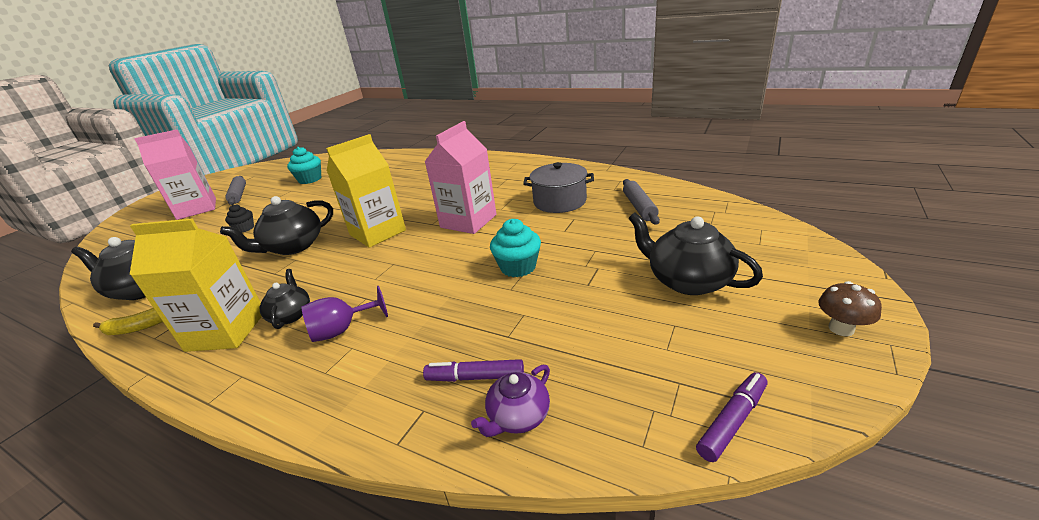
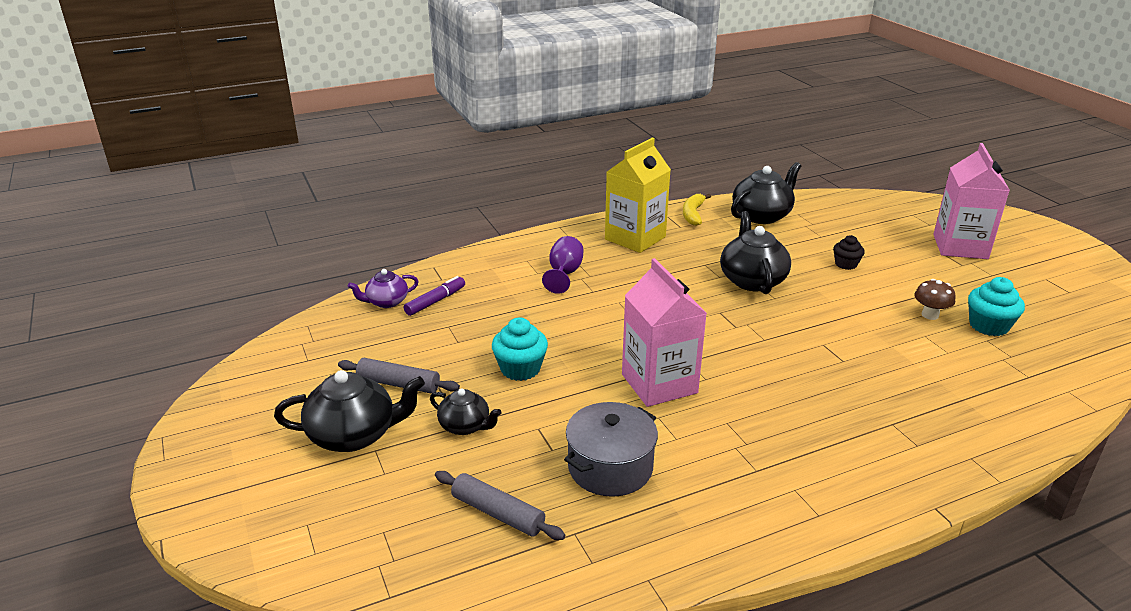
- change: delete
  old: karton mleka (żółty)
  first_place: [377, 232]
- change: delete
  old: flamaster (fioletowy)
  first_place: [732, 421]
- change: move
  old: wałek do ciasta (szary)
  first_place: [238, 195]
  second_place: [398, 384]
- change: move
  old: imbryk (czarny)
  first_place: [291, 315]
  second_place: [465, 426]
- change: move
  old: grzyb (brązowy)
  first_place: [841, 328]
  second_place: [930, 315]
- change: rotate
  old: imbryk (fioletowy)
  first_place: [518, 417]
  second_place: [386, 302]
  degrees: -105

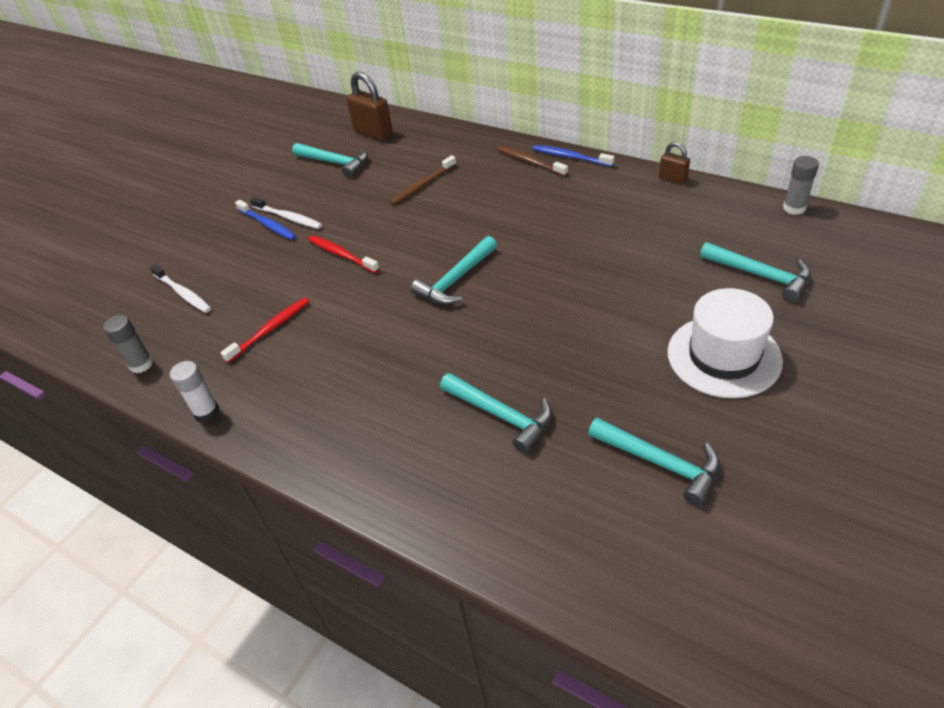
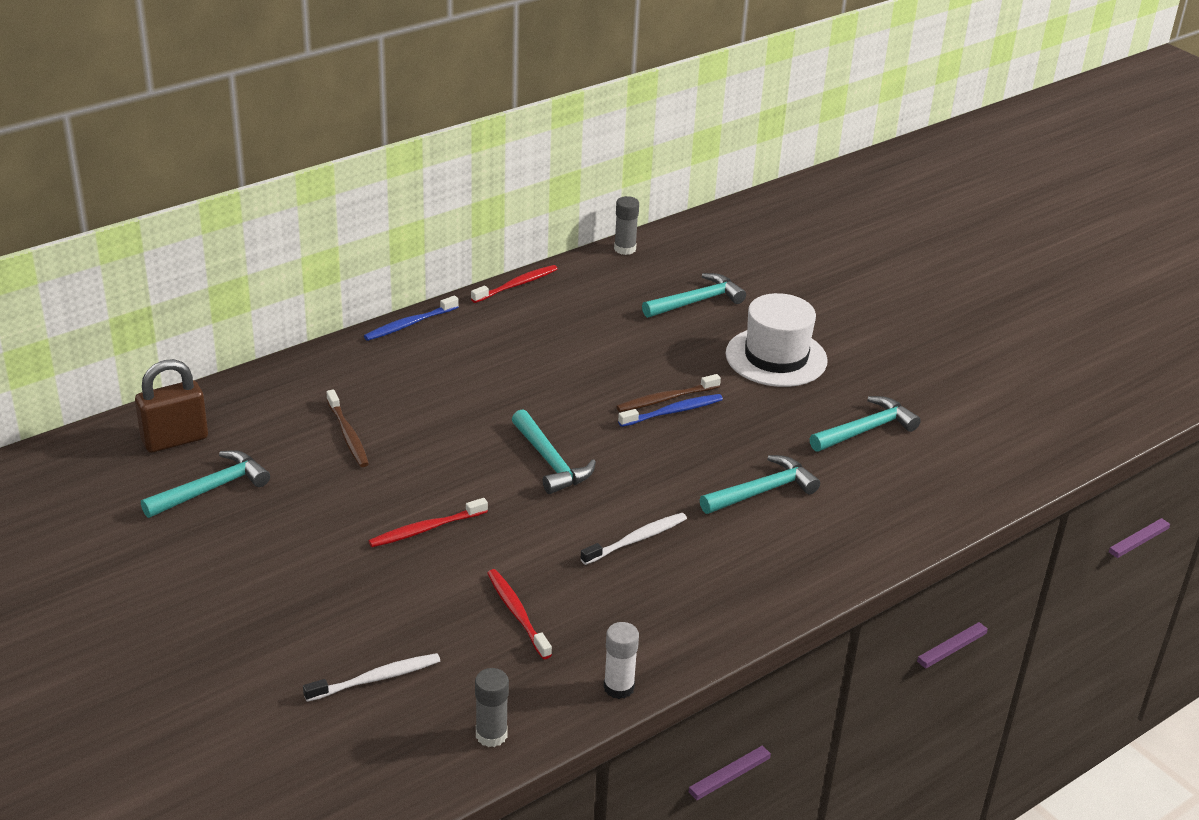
- change: move
  old: szczoteczka do zębów (niebieski)
  first_place: [268, 225]
  second_place: [673, 412]
- change: move
  old: szczoteczka do zębów (biały)
  first_place: [288, 218]
  second_place: [637, 539]
- change: move
  old: szczoteczka do zębów (brązowy)
  first_place: [529, 161]
  second_place: [665, 399]
- change: replace
  old: kłódka (brązowy)
  new: szczoteczka do zębów (czerwony)
  first_place: [673, 179]
  second_place: [517, 285]

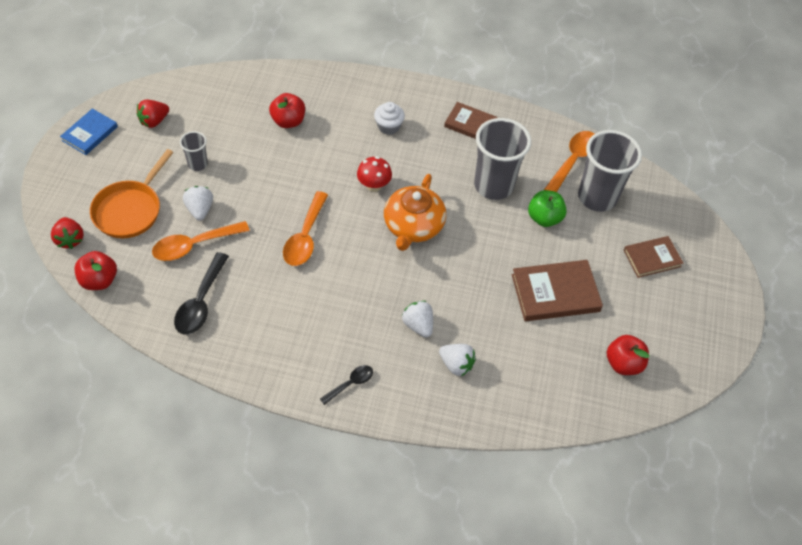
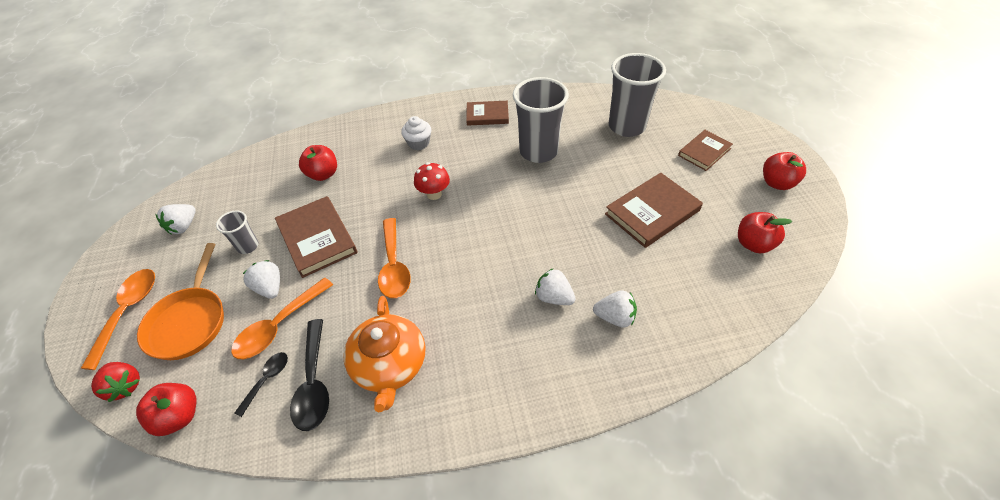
- change: delete
  old: książka (niebieski)
  first_place: [90, 133]
- change: delete
  old: jabłko (zielony)
  first_place: [544, 218]
- change: insert
  new: książka (brązowy)
  second_place: [317, 238]
- change: insert
  new: jabłko (czerwony)
  second_place: [777, 183]
- change: move
  old: łyżka (czarny)
  first_place: [350, 383]
  second_place: [267, 380]
- change: move
  old: imbryk (pomarańczowy)
  first_place: [413, 226]
  second_place: [390, 365]
- change: move
  old: łyżka (pomarańczowy)
  first_place: [573, 160]
  second_place: [128, 312]
- change: recolor
  old: truskawka (czerwony)
  new: truskawka (biały)
  first_place: [154, 121]
  second_place: [184, 226]

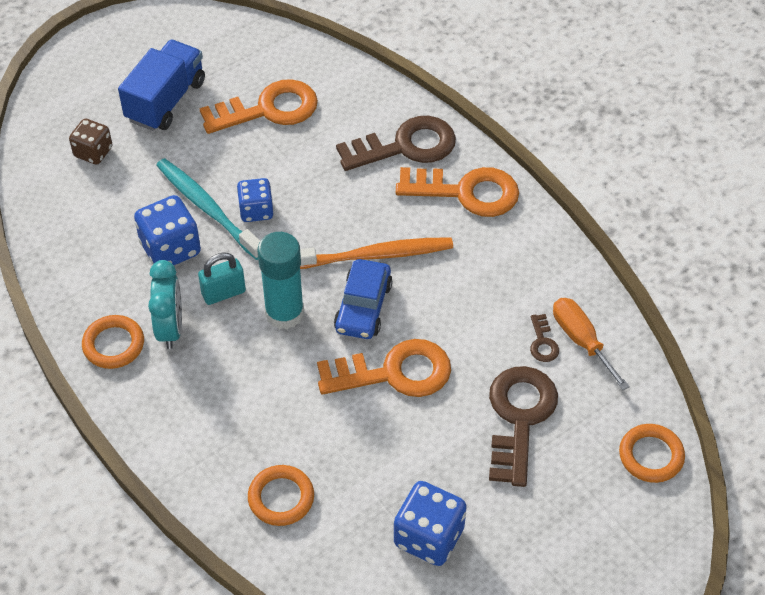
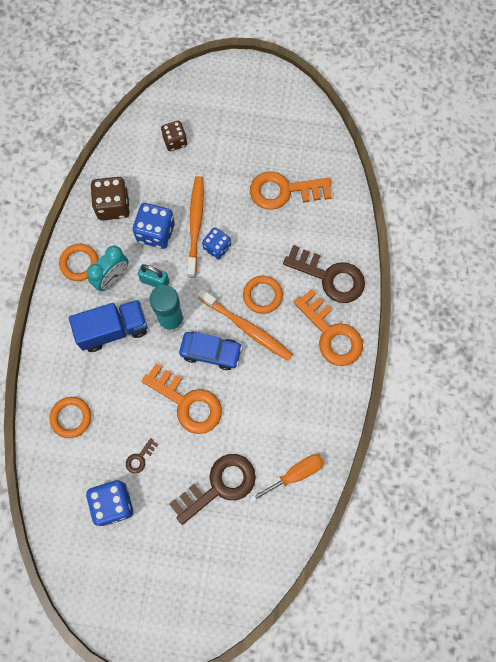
- change: insert
  new: kostka do gry (brązowy)
  second_place: [113, 206]
- change: move
  old: ciężarówka (niebieski)
  first_place: [166, 101]
  second_place: [113, 329]
- change: move
  old: klucz (brązowy)
  first_place: [542, 342]
  second_place: [140, 458]
- change: move
  old: pierścień (pomarańczowy)
  first_place: [651, 456]
  second_place: [262, 295]
- change: recolor
  old: szczoteczka do zębów (turkusowy)
  new: szczoteczka do zębów (pomarańczowy)
  first_place: [207, 208]
  second_place: [195, 224]
- change: rotate
  old: klucz (pomarańczowy)
  first_place: [268, 109]
  second_place: [284, 191]
  degrees: 150
- change: rotate
  old: samochód (niebieski)
  first_place: [363, 307]
  second_place: [211, 352]
  degrees: -135
- change: rotate
  old: śrubokręt (pomarańczowy)
  first_place: [581, 340]
  second_place: [295, 474]
  degrees: 45

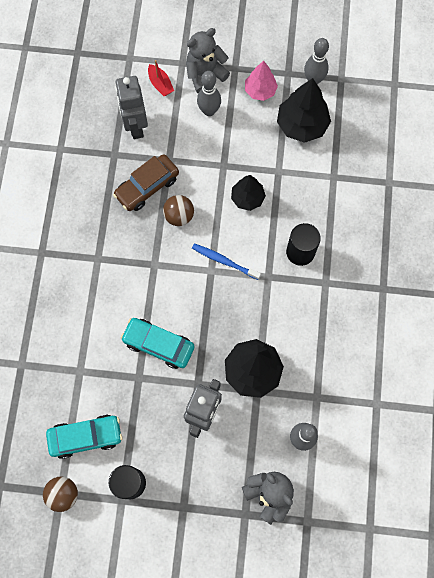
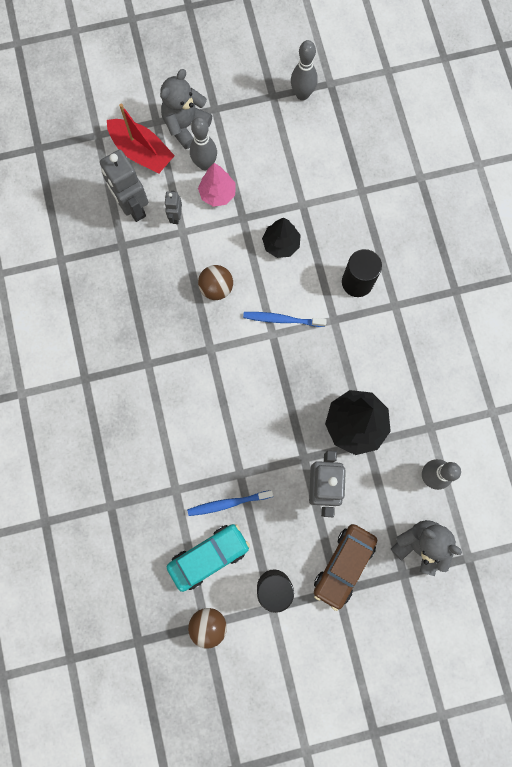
- change: delete
  old: samochód (turkusowy)
  first_place: [158, 345]
- change: delete
  old: drzewko (czarny)
  first_place: [302, 125]
- change: insert
  new: robot (szary)
  second_place: [176, 216]
- change: insert
  new: szczoteczka do zębów (niebieski)
  second_place: [228, 503]
- change: move
  old: samochód (brązowy)
  first_place: [147, 187]
  second_place: [343, 565]
- change: move
  old: drzewko (różowy)
  first_place: [260, 91]
  second_place: [217, 194]
- change: resize
  old: łódka (czerwony)
  first_place: [160, 84]
  second_place: [142, 152]
  factor: 1.77

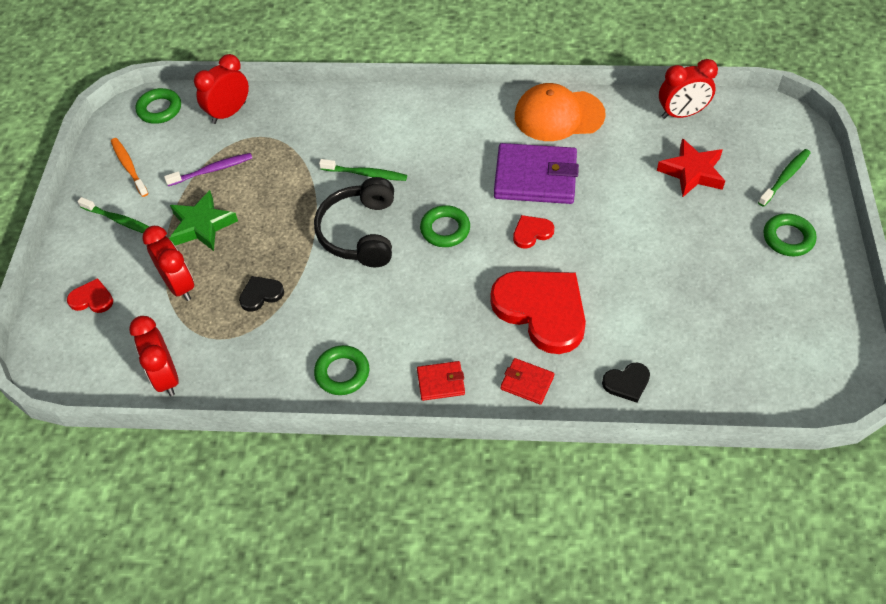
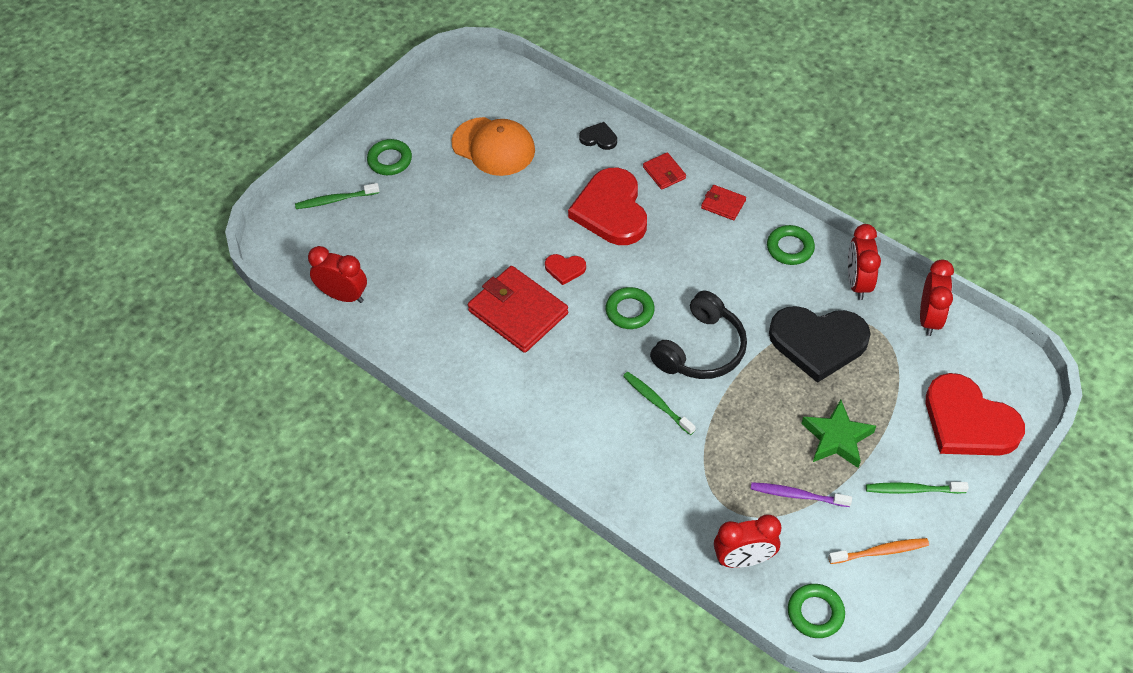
- change: delete
  old: gwiazda (czerwony)
  first_place: [692, 172]
- change: move
  old: budzik (czerwony)
  first_place: [179, 285]
  second_place: [857, 283]
- change: move
  old: czapka (pomarańczowy)
  first_place: [558, 115]
  second_place: [493, 147]
- change: recolor
  old: portfel (fioletowy)
  new: portfel (czerwony)
  first_place: [535, 177]
  second_place: [518, 312]
- change: rotate
  old: szczoteczka do zębów (zielony)
  first_place: [120, 221]
  second_place: [913, 490]
  degrees: -60
- change: rotate
  old: szczoteczka do zębów (pomarańczowy)
  first_place: [129, 167]
  second_place: [880, 551]
  degrees: -105
- change: resize
  old: serce (czerwony)
  first_place: [92, 299]
  second_place: [968, 421]
  factor: 2.27
- change: resize
  old: serce (czarny)
  first_place: [261, 294]
  second_place: [818, 342]
  factor: 2.27

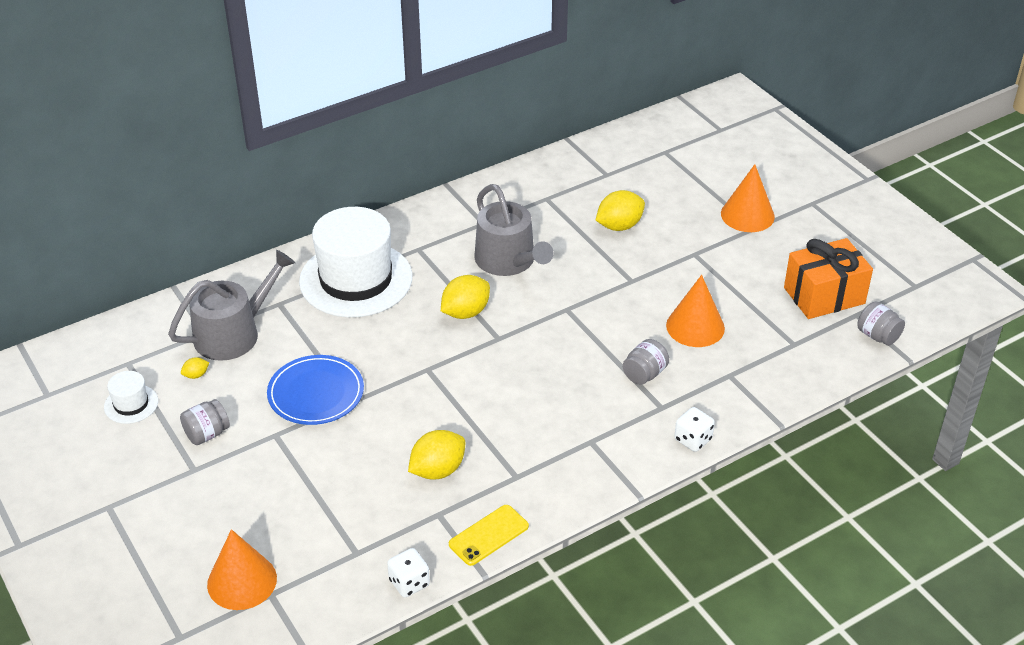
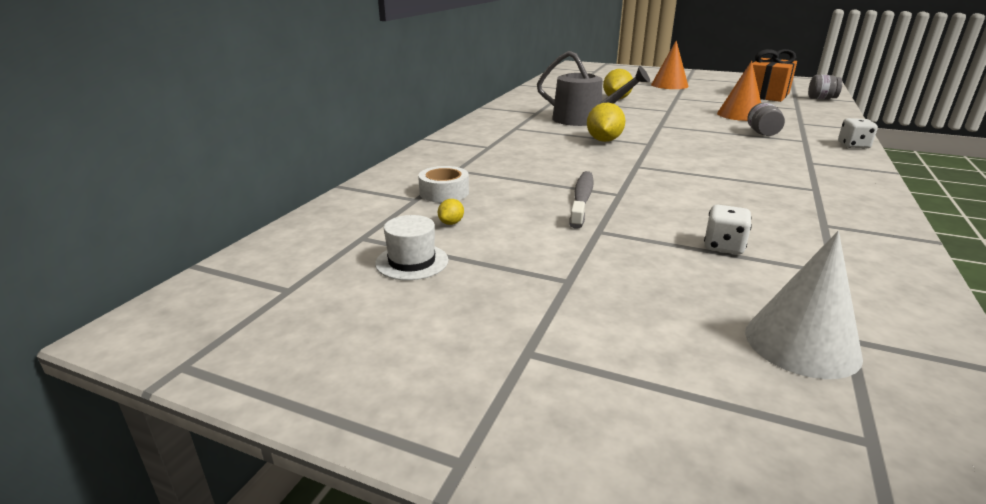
- change: delete
  old: słoik (szary)
  first_place: [207, 434]
- change: delete
  old: kapelusz (biały)
  first_place: [356, 279]
- change: delete
  old: cytryna (żółty)
  first_place: [437, 470]
- change: delete
  old: telefon (żółty)
  first_place: [488, 535]
- change: move
  old: kostka do gry (biały)
  first_place: [409, 583]
  second_place: [723, 246]
- change: replace
  old: konewka (szary)
  new: taśma klejąca (biały)
  first_place: [233, 333]
  second_place: [444, 192]
- change: replace
  old: talerz (niebieski)
  new: szczoteczka do zębów (szary)
  first_place: [316, 393]
  second_place: [582, 199]
- change: recolor
  old: stożek (pomarańczowy)
  new: stożek (biały)
  first_place: [242, 581]
  second_place: [801, 343]

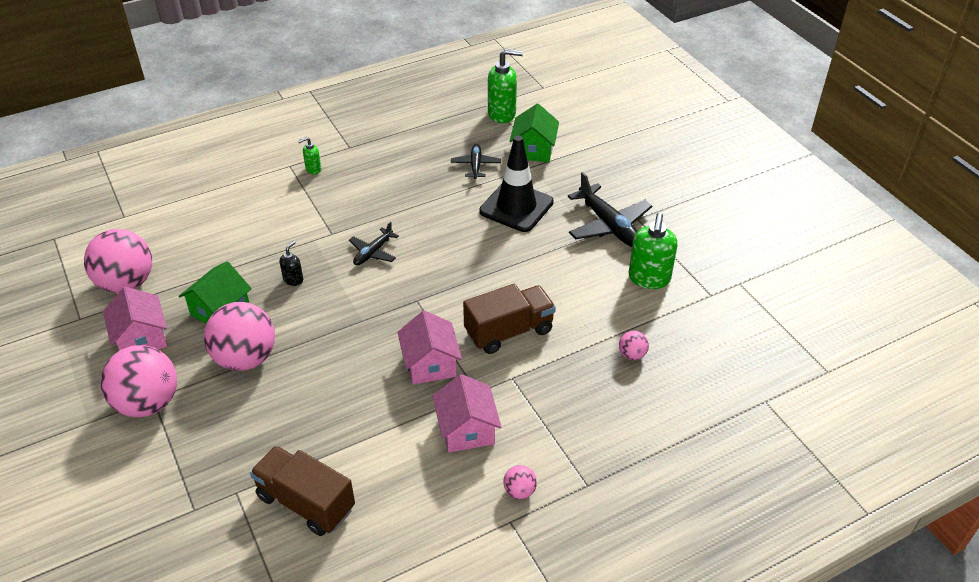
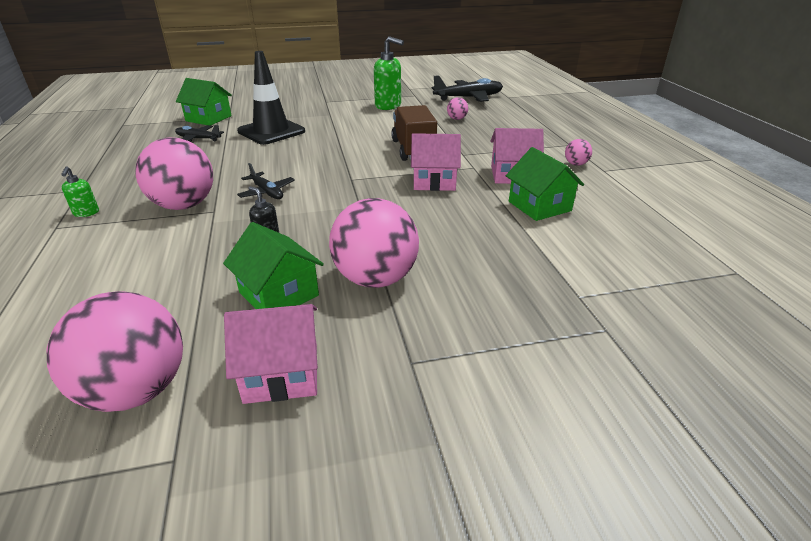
- change: delete
  old: ciężarówka (brązowy)
  first_place: [306, 502]
- change: delete
  old: dozownik mydła (zielony)
  first_place: [502, 114]
- change: insert
  new: domek (zielony)
  second_place: [539, 206]
- change: move
  old: piłka (różowy)
  first_place: [148, 403]
  second_place: [184, 205]
- change: move
  old: samolot (czarny)
  first_place: [609, 225]
  second_place: [469, 98]

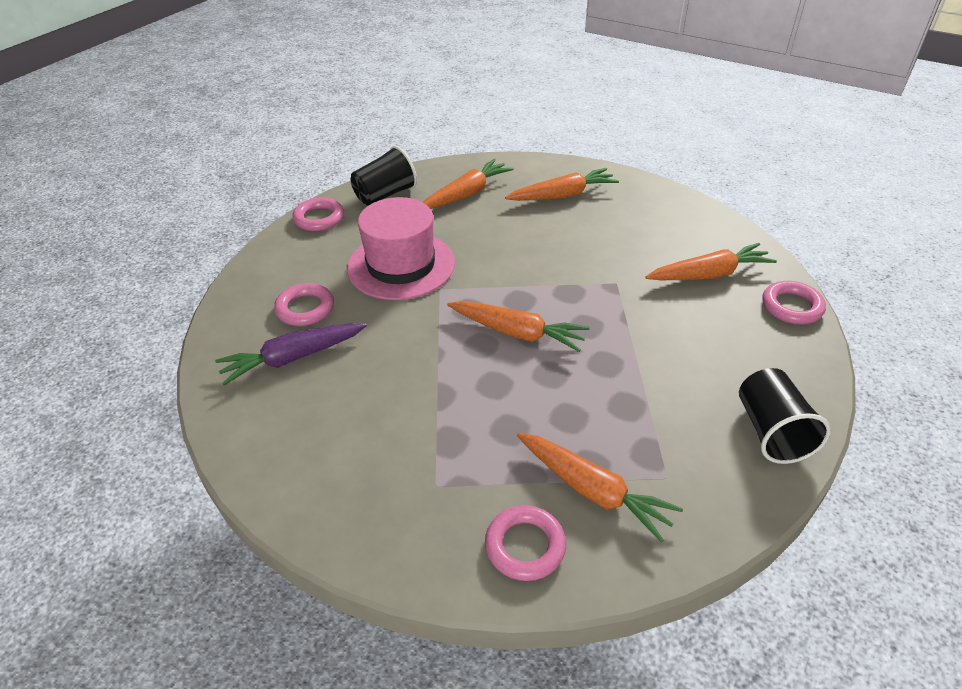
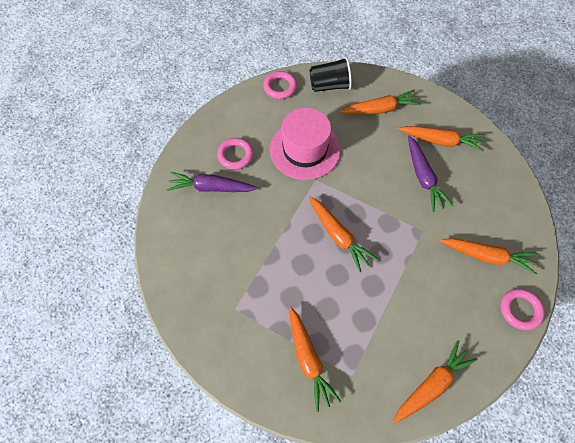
- change: delete
  old: pierścień (różowy)
  first_place: [525, 546]
- change: insert
  new: marchewka (fioletowy)
  second_place: [423, 177]
- change: replace
  old: szklanka (czarny)
  new: marchewka (pomarańczowy)
  first_place: [771, 431]
  second_place: [432, 384]

